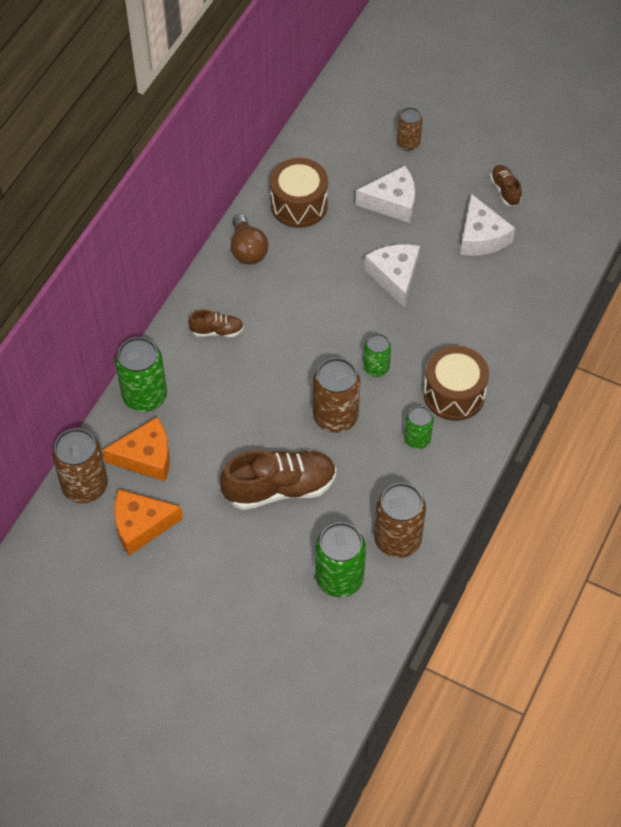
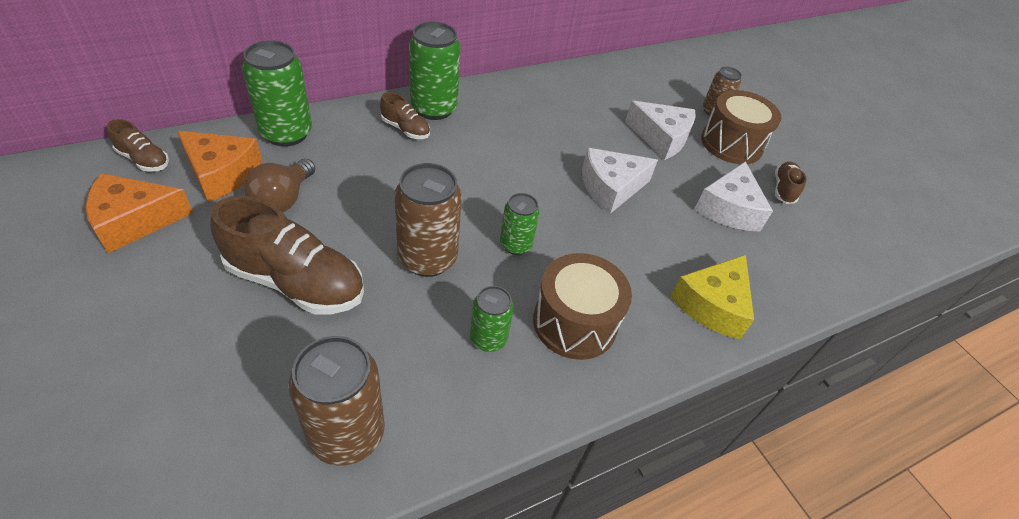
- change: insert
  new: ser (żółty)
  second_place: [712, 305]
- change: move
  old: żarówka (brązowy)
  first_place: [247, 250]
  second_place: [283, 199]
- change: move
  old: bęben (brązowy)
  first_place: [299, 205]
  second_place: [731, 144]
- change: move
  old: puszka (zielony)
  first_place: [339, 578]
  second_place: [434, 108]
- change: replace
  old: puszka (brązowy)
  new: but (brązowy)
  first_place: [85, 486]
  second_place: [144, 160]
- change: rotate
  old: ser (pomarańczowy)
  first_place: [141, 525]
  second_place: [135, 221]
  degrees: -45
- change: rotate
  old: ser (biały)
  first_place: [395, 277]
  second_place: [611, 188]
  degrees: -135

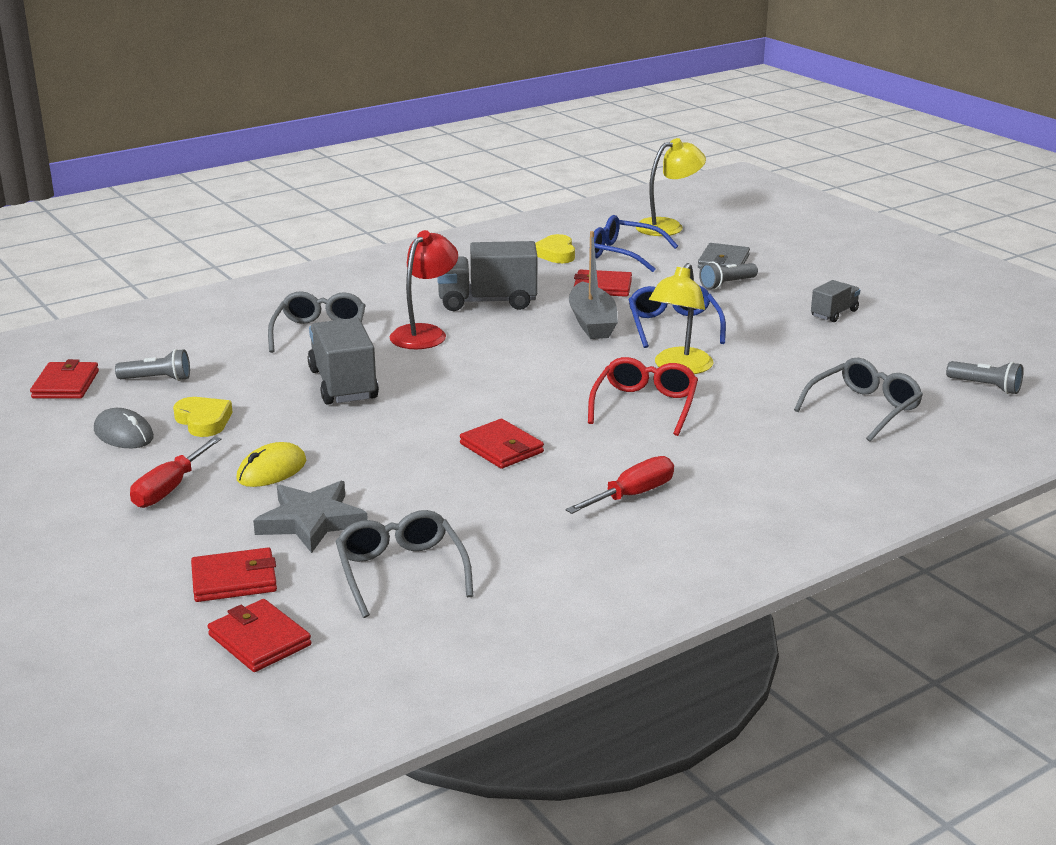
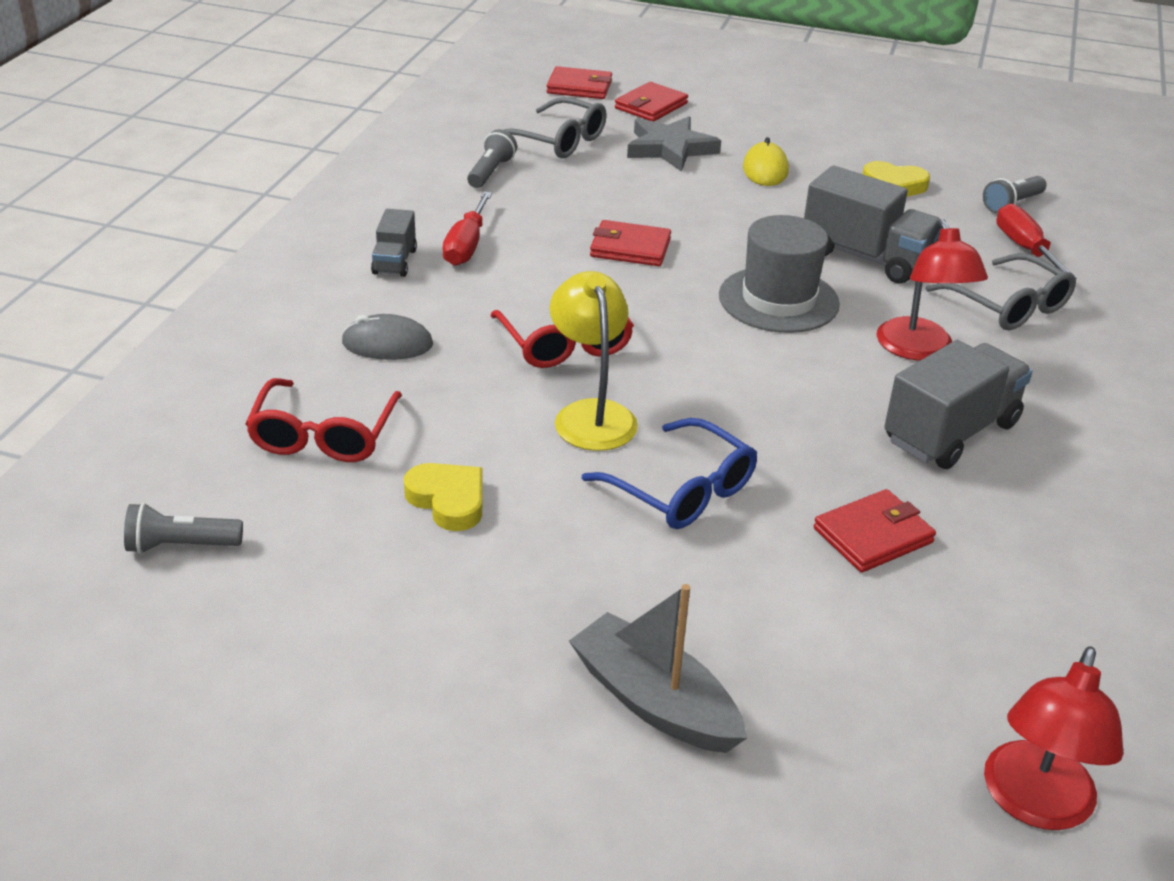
- change: delete
  old: portfel (czerwony)
  first_place: [65, 384]
- change: delete
  old: okulary (niebieski)
  first_place: [624, 254]
- change: delete
  old: portfel (szary)
  first_place: [723, 262]
- change: insert
  new: kapelusz (szary)
  second_place: [778, 300]
- change: move
  old: myszka (szary)
  first_place: [123, 434]
  second_place: [387, 344]
- change: move
  old: śrubokręt (czerwony)
  first_place: [169, 489]
  second_place: [1025, 248]
- change: move
  old: serce (żółty)
  first_place: [555, 253]
  second_place: [448, 500]
- change: move
  old: łódka (szary)
  first_place: [592, 322]
  second_place: [654, 701]
- change: move
  old: latarka (szary)
  first_place: [727, 284]
  second_place: [490, 172]
- change: move
  old: ciężarówka (szary)
  first_place: [834, 313]
  second_place: [395, 262]
- change: recolor
  old: lampka (żółty)
  new: lampka (czerwony)
  first_place: [668, 226]
  second_place: [1034, 804]
- change: recolor
  old: okulary (szary)
  new: okulary (czerwony)
  first_place: [863, 409]
  second_place: [324, 435]

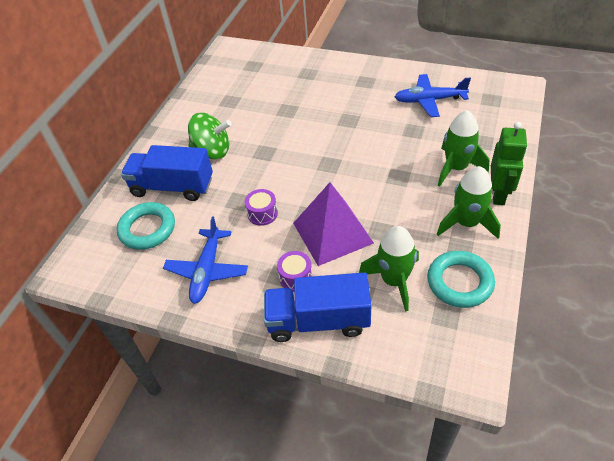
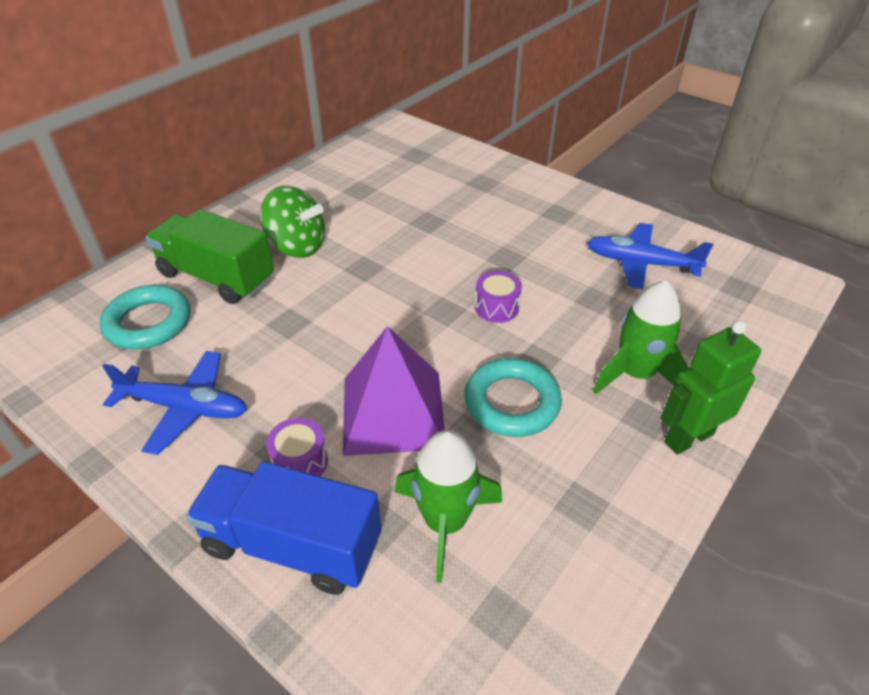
- change: delete
  old: rakieta (zielony)
  first_place: [466, 223]
- change: move
  old: bęben (fioletowy)
  first_place: [262, 213]
  second_place: [496, 307]
- change: move
  old: pierścień (turkusowy)
  first_place: [459, 282]
  second_place: [511, 402]
- change: recolor
  old: ciężarówka (niebieski)
  new: ciężarówka (zielony)
  first_place: [172, 187]
  second_place: [217, 277]
- change: rotate
  old: samolot (niebieski)
  first_place: [207, 271]
  second_place: [185, 408]
  degrees: -105
- change: rotate
  old: robot (zielony)
  first_place: [498, 194]
  second_place: [688, 438]
  degrees: -150

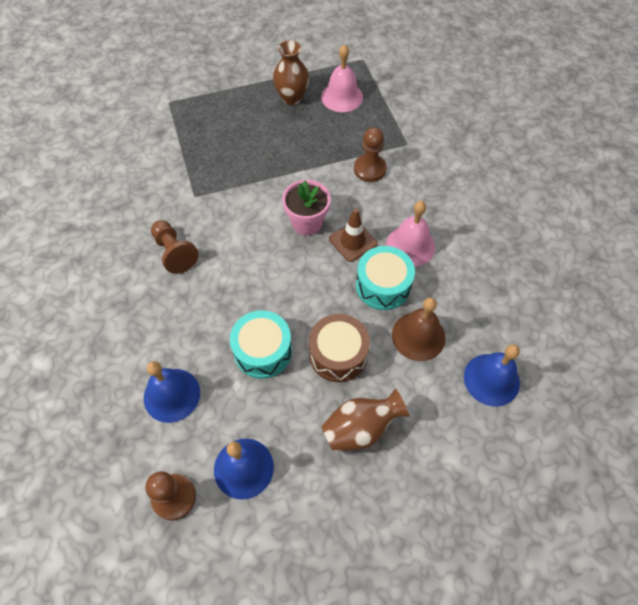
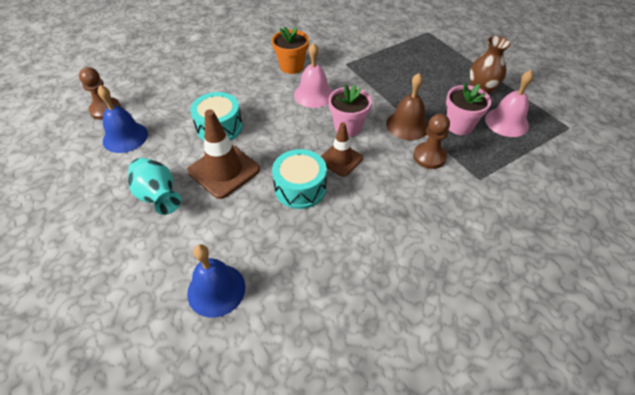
- change: delete
  old: dzwonek (niebieski)
  first_place: [172, 395]
- change: insert
  new: doniczka (różowy)
  second_place: [459, 125]
- change: move
  old: dzwonek (różowy)
  first_place: [410, 245]
  second_place: [313, 94]
- change: move
  old: dzwonek (brązowy)
  first_place: [418, 336]
  second_place: [407, 125]
- change: replace
  old: pionek (brązowy)
  new: doniczka (pomarańczowy)
  first_place: [174, 252]
  second_place: [291, 66]
- change: replace
  old: bęben (brązowy)
  new: pachołek (brązowy)
  first_place: [338, 354]
  second_place: [224, 170]
- change: recolor
  old: wazon (brązowy)
  new: wazon (turkusowy)
  first_place: [360, 428]
  second_place: [158, 196]

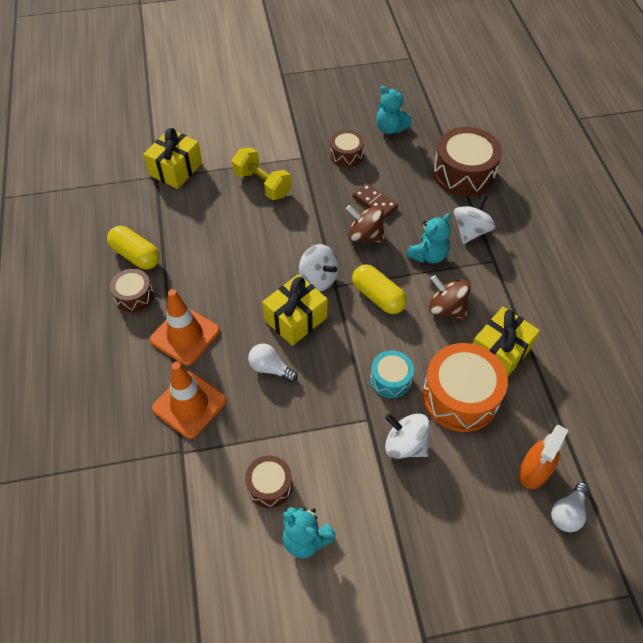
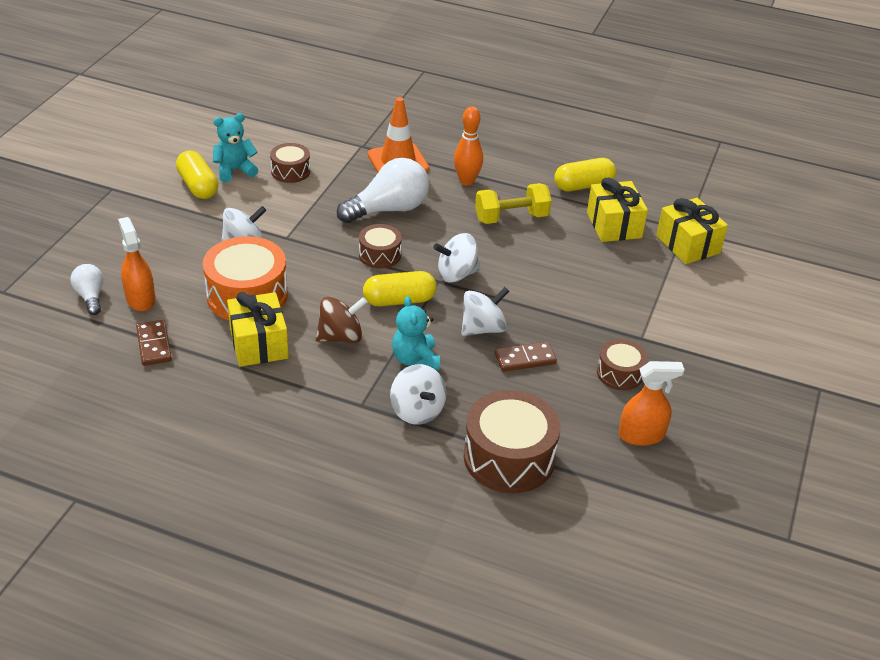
- change: delete
  old: bęben (turkusowy)
  first_place: [390, 379]
- change: insert
  new: kostka domina (brązowy)
  second_place: [154, 345]
- change: insert
  new: kapsułka (żółty)
  second_place: [198, 186]
- change: move
  old: bęben (brązowy)
  first_place: [134, 296]
  second_place: [380, 255]
- change: move
  old: hantel (żółty)
  first_place: [262, 184]
  second_place: [511, 218]
- change: move
  old: prezent (żółty)
  first_place: [295, 319]
  second_place: [614, 225]
- change: replace
  old: pachołek (pomarańczowy)
  new: kręgiel (pomarańczowy)
  first_place: [185, 335]
  second_place: [466, 181]
- change: replace
  old: miś (turkusowy)
  new: spryskiwacz (pomarańczowy)
  first_place: [390, 128]
  second_place: [641, 435]
- change: recolor
  old: bączek (brązowy)
  new: bączek (biały)
  first_place: [365, 236]
  second_place: [483, 328]
- change: resize
  old: żarówka (biały)
  first_place: [270, 368]
  second_place: [388, 209]
  factor: 1.86

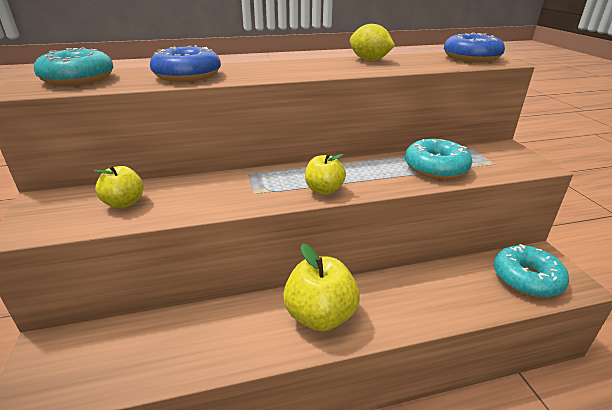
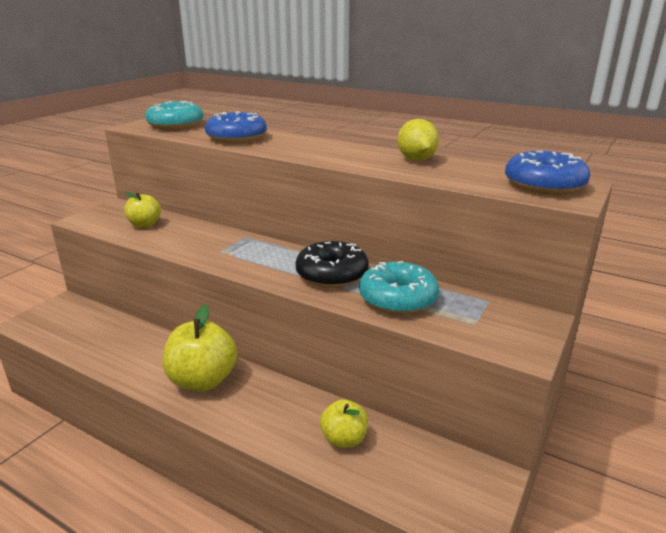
- change: delete
  old: donut (turkusowy)
  first_place: [526, 279]
- change: insert
  new: donut (czarny)
  second_place: [332, 274]
- change: move
  old: jabłko (żółty)
  first_place: [324, 190]
  second_place: [344, 439]

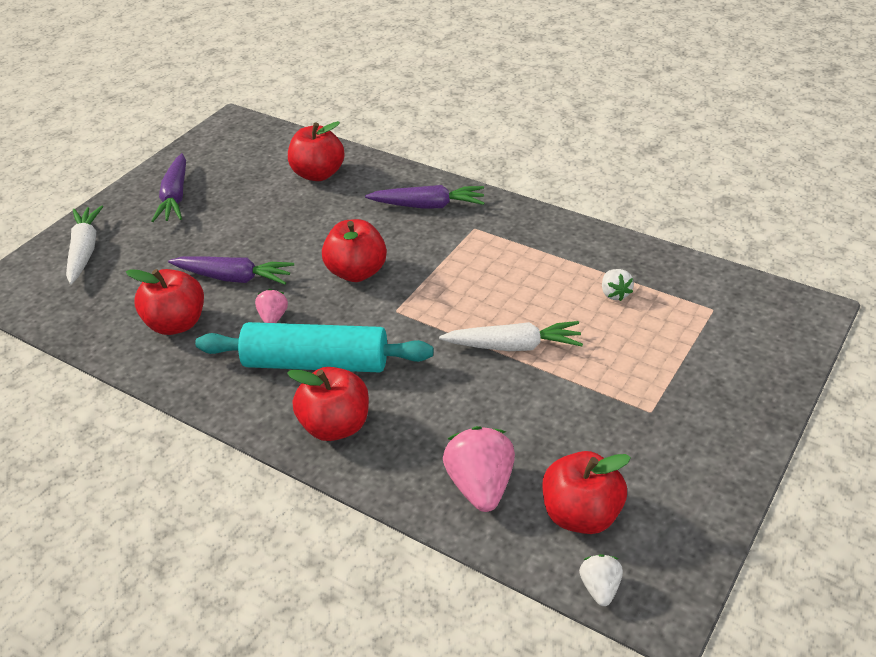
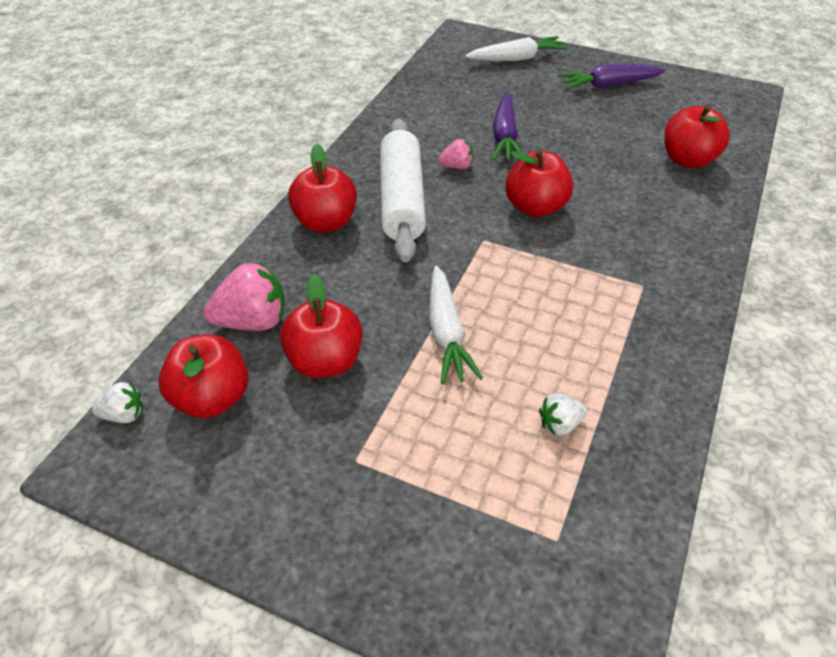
- change: delete
  old: marchewka (fioletowy)
  first_place: [428, 206]
- change: move
  old: jabłko (czerwony)
  first_place: [176, 323]
  second_place: [325, 361]
- change: recolor
  old: wałek do ciasta (turkusowy)
  new: wałek do ciasta (biały)
  first_place: [316, 363]
  second_place: [402, 200]

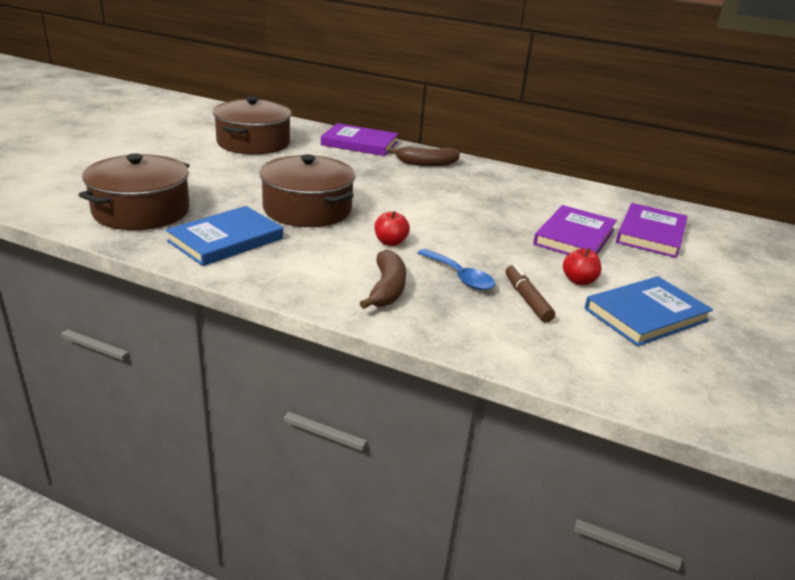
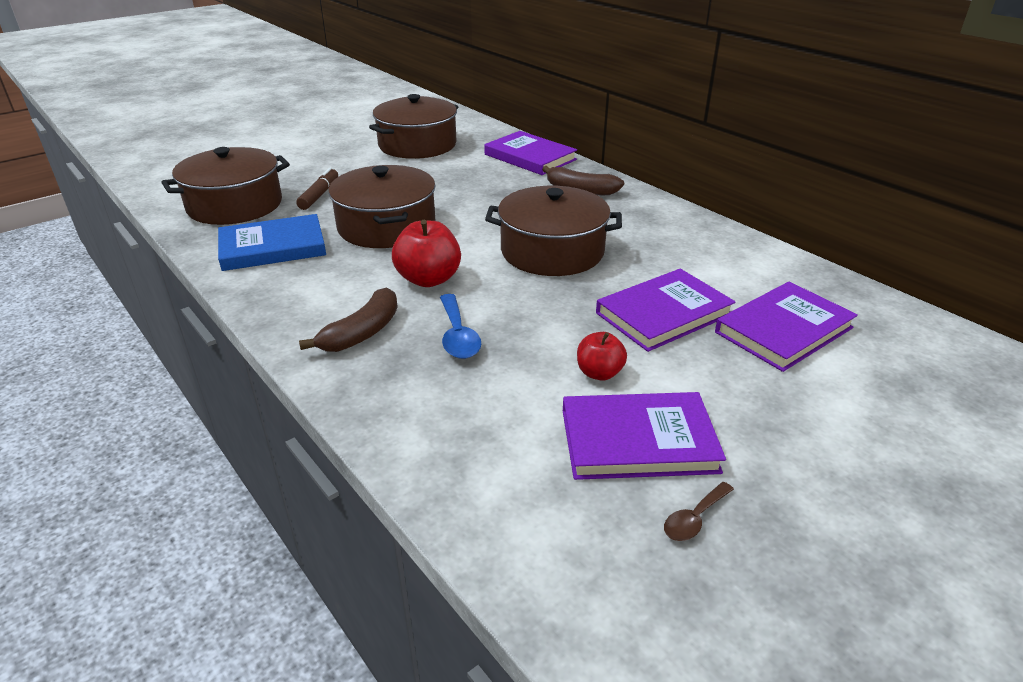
- change: insert
  new: garnek (brązowy)
  second_place: [552, 251]
- change: insert
  new: łyżka (brązowy)
  second_place: [694, 519]
- change: move
  old: flamaster (brązowy)
  first_place: [527, 299]
  second_place: [319, 195]
- change: recolor
  old: książka (niebieski)
  new: książka (fioletowy)
  first_place: [646, 315]
  second_place: [638, 441]
- change: resize
  old: jabłko (czerwony)
  first_place: [390, 242]
  second_place: [428, 279]
  factor: 1.64

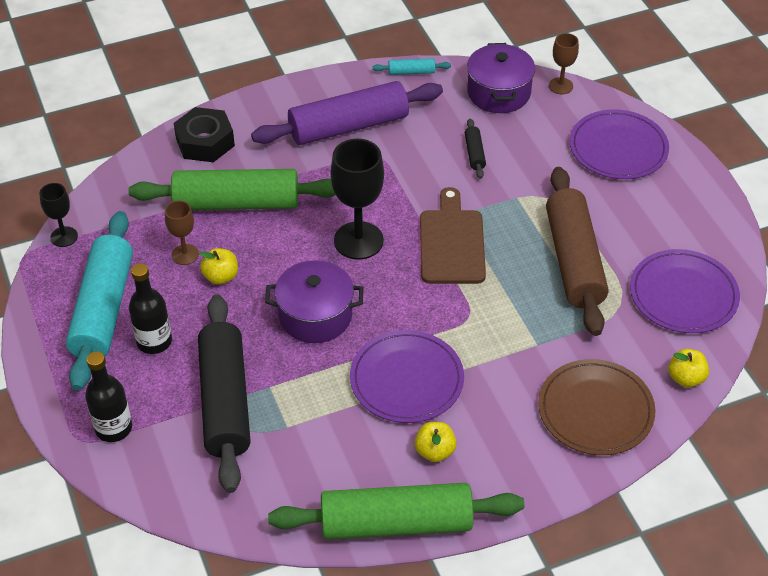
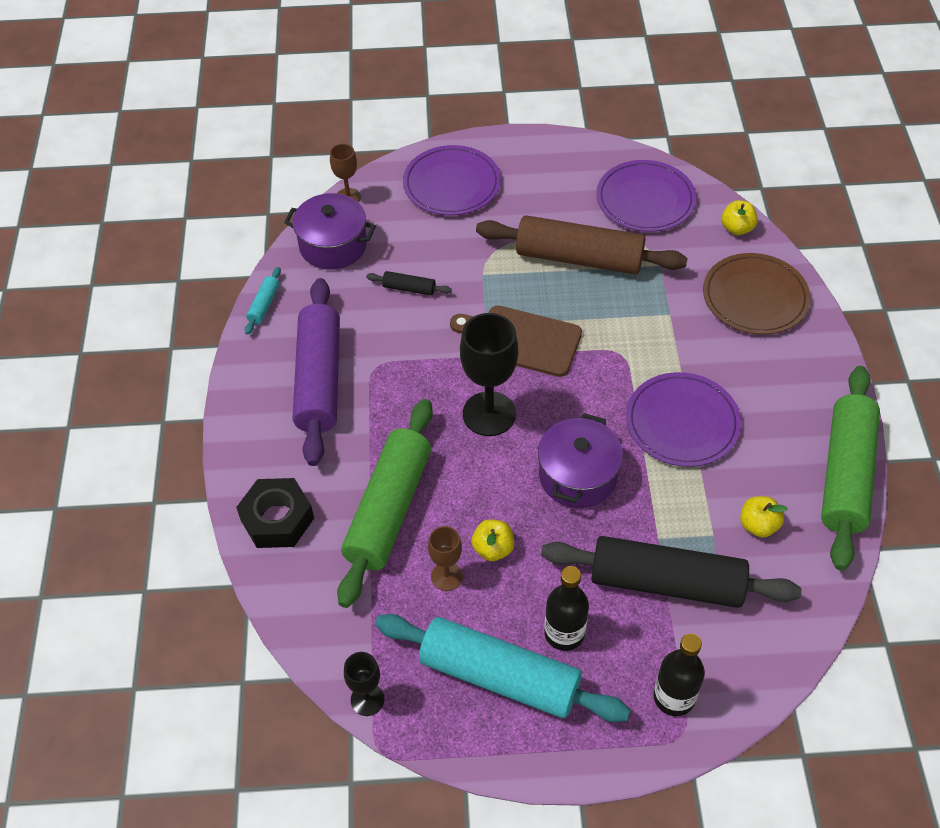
- change: move
  old: jabłko (żółty)
  first_place: [435, 451]
  second_place: [758, 525]

